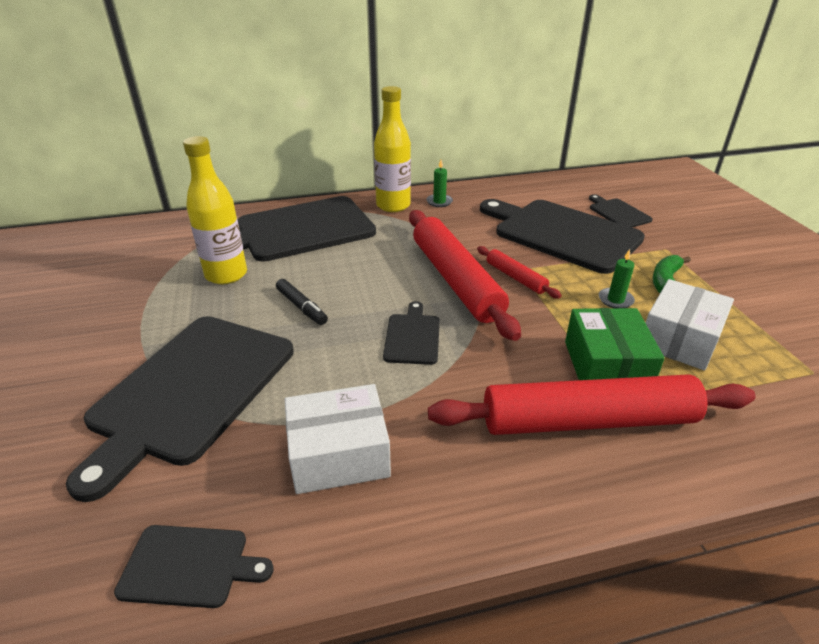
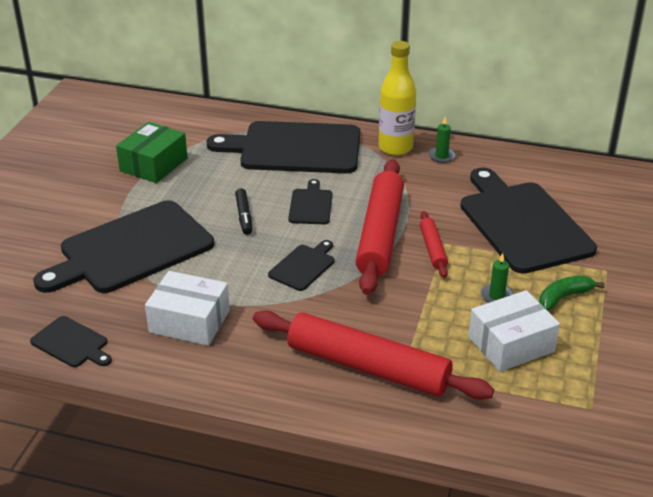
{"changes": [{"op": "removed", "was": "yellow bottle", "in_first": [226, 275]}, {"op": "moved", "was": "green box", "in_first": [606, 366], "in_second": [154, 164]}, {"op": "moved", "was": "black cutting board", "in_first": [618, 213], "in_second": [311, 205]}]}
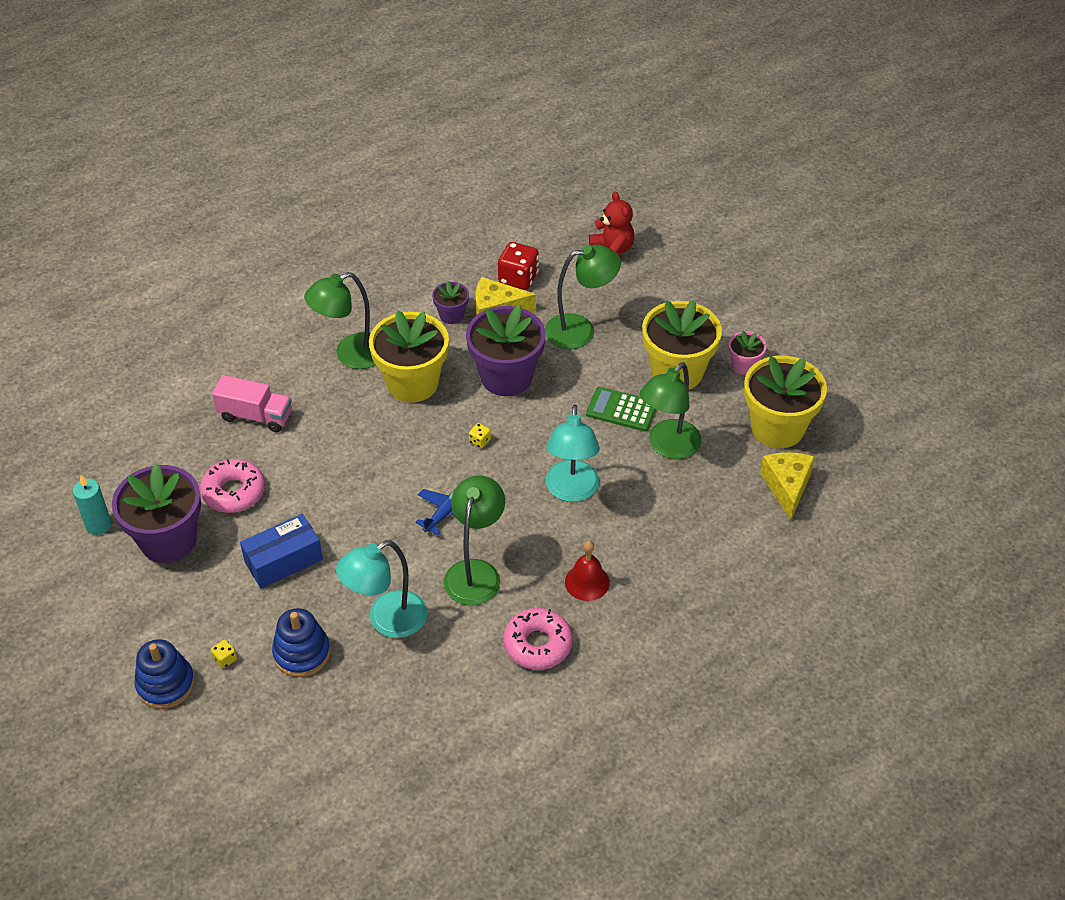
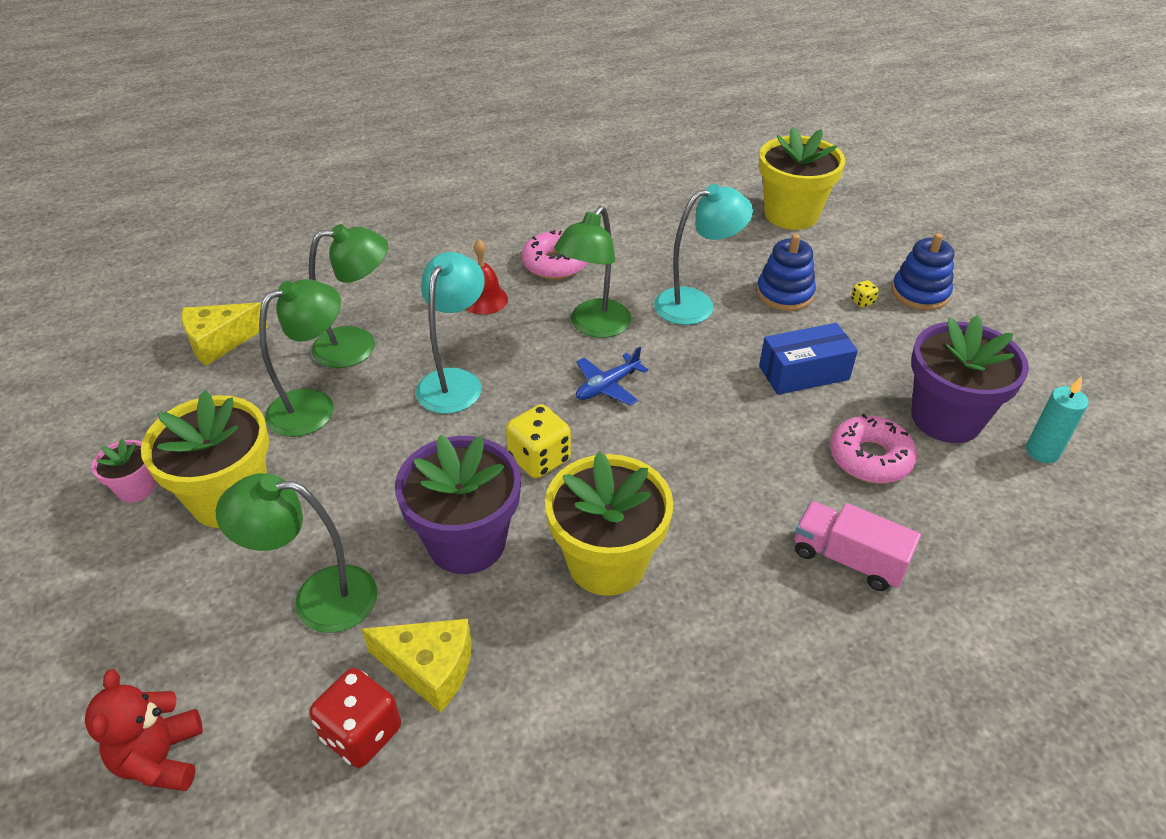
{"changes": [{"op": "moved", "was": "green lamp", "in_first": [350, 355], "in_second": [358, 345]}, {"op": "removed", "was": "purple flower pot", "in_first": [451, 315]}, {"op": "resized", "was": "yellow dice", "in_first": [480, 441], "in_second": [539, 459], "ratio": 2.15}, {"op": "removed", "was": "green calculator", "in_first": [621, 410]}, {"op": "moved", "was": "yellow flower pot", "in_first": [777, 428], "in_second": [791, 214]}, {"op": "turned", "was": "yellow cheese", "in_first": [787, 487], "in_second": [219, 342], "clockwise": 45}]}
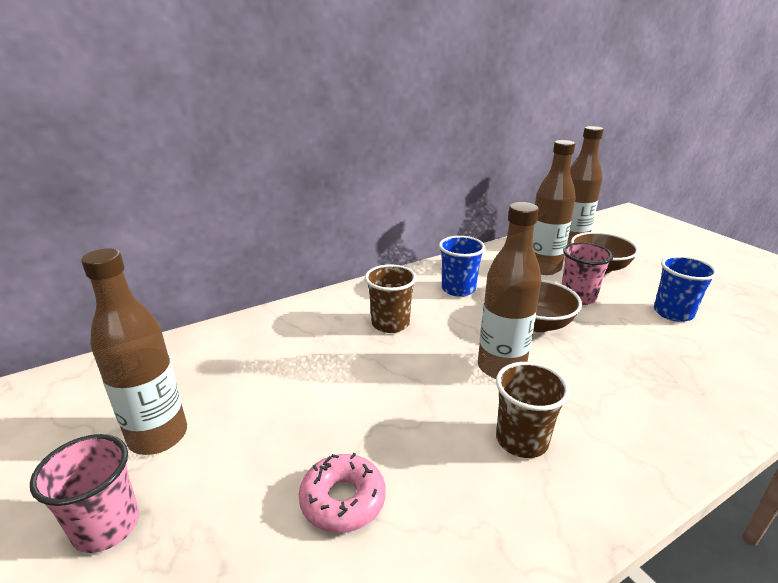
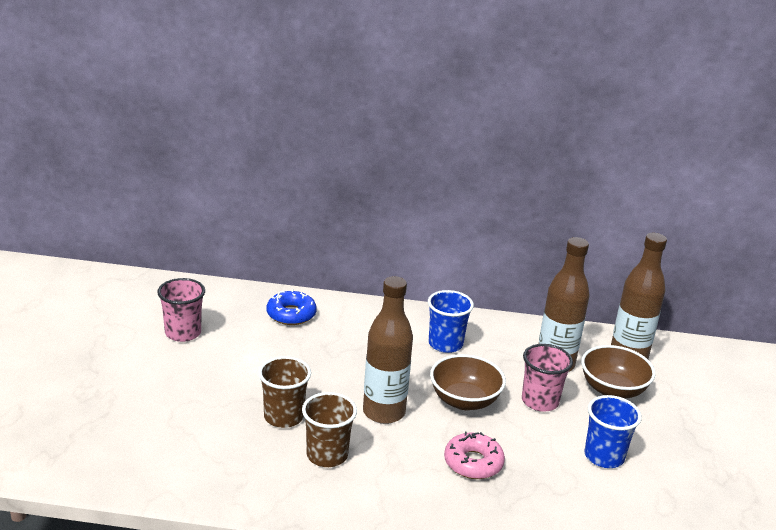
{"changes": [{"op": "moved", "was": "pink cup", "in_first": [107, 526], "in_second": [183, 333]}, {"op": "removed", "was": "brown bottle", "in_first": [158, 436]}, {"op": "moved", "was": "pink donut", "in_first": [343, 500], "in_second": [473, 463]}, {"op": "moved", "was": "brown cup", "in_first": [390, 324], "in_second": [283, 417]}, {"op": "added", "now": "blue donut", "in_second": [291, 314]}]}
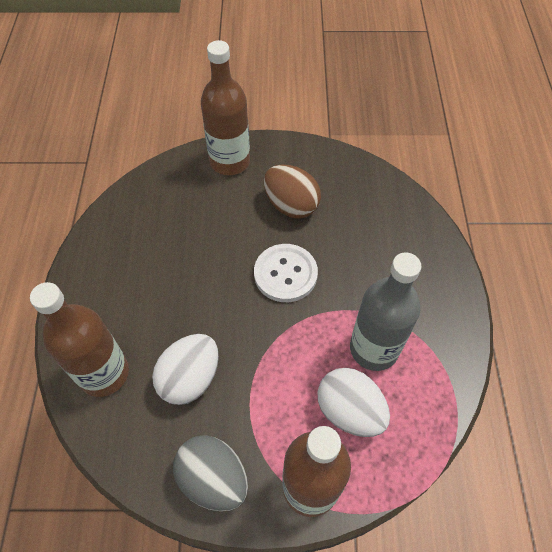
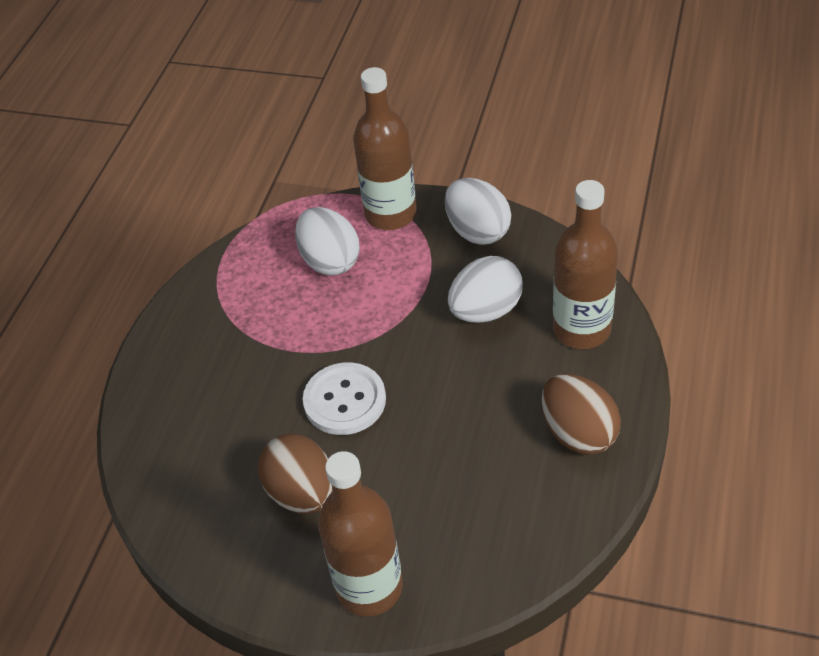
{"changes": [{"op": "recoloured", "was": "grey egg", "now": "white egg", "in_first": [213, 479], "in_second": [477, 231]}, {"op": "removed", "was": "grey bottle", "in_first": [374, 349]}, {"op": "added", "now": "brown egg", "in_second": [578, 433]}]}
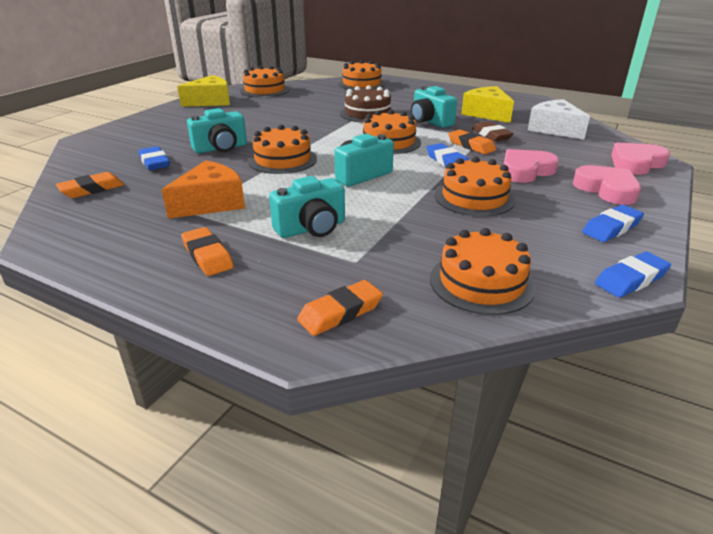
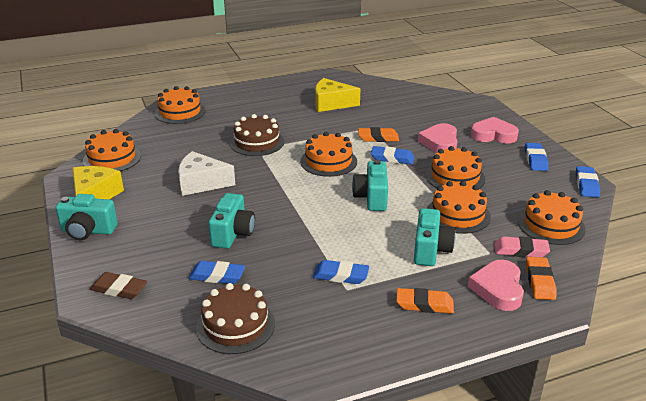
{"changes": [{"op": "replaced", "was": "orange eraser", "now": "brown cake", "in_first": [92, 189], "in_second": [235, 325]}, {"op": "replaced", "was": "orange cheese", "now": "blue eraser", "in_first": [211, 203], "in_second": [341, 275]}, {"op": "moved", "was": "orange cake", "in_first": [282, 160], "in_second": [458, 214]}, {"op": "moved", "was": "turquoise camera", "in_first": [430, 121], "in_second": [88, 231]}, {"op": "moved", "was": "brown eraser", "in_first": [491, 135], "in_second": [119, 289]}, {"op": "moved", "was": "white cheese", "in_first": [554, 129], "in_second": [201, 183]}, {"op": "moved", "was": "pink heart", "in_first": [636, 163], "in_second": [498, 289]}, {"op": "added", "now": "pink eraser", "in_second": [520, 250]}]}
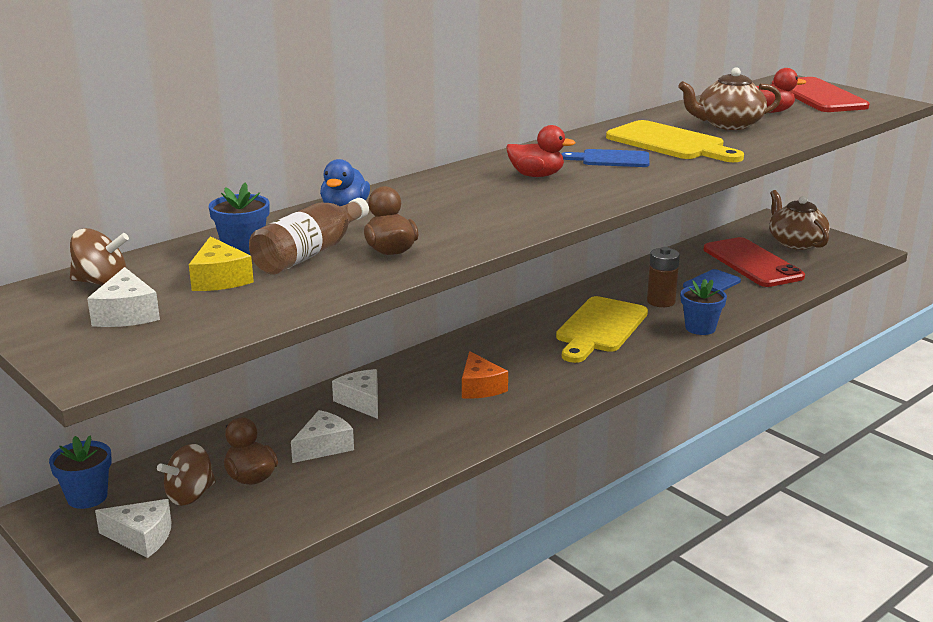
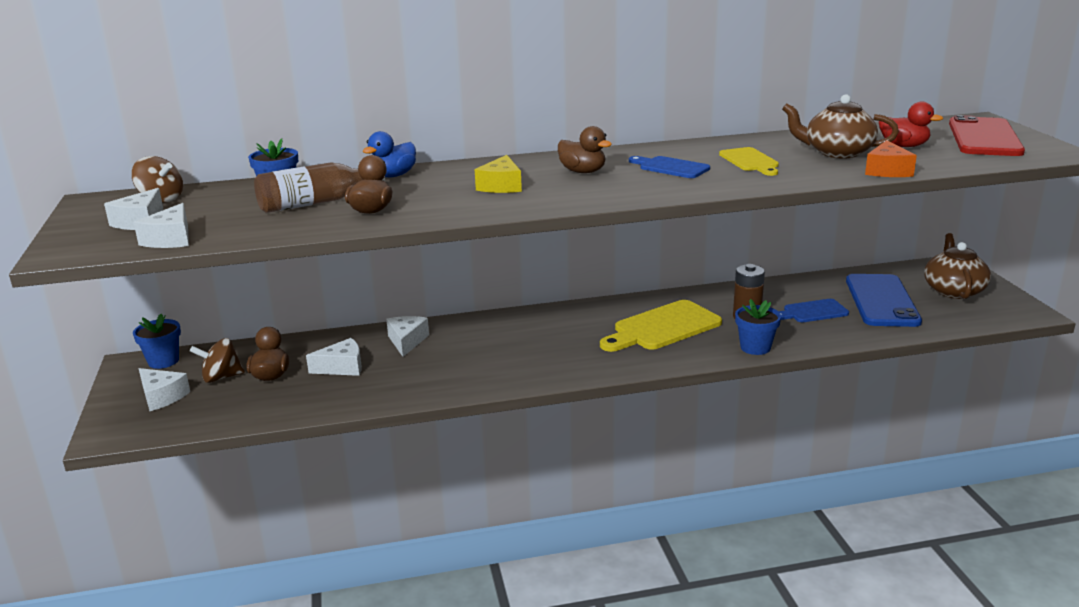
{"changes": [{"op": "moved", "was": "yellow cheese", "in_first": [219, 279], "in_second": [501, 186]}, {"op": "moved", "was": "orange cheese", "in_first": [480, 387], "in_second": [887, 171]}, {"op": "recoloured", "was": "red duck", "now": "brown duck", "in_first": [536, 175], "in_second": [583, 172]}, {"op": "resized", "was": "yellow cutting board", "in_first": [670, 143], "in_second": [750, 161], "ratio": 0.59}, {"op": "recoloured", "was": "red phone", "now": "blue phone", "in_first": [752, 263], "in_second": [881, 301]}, {"op": "added", "now": "white cheese", "in_second": [170, 239]}]}
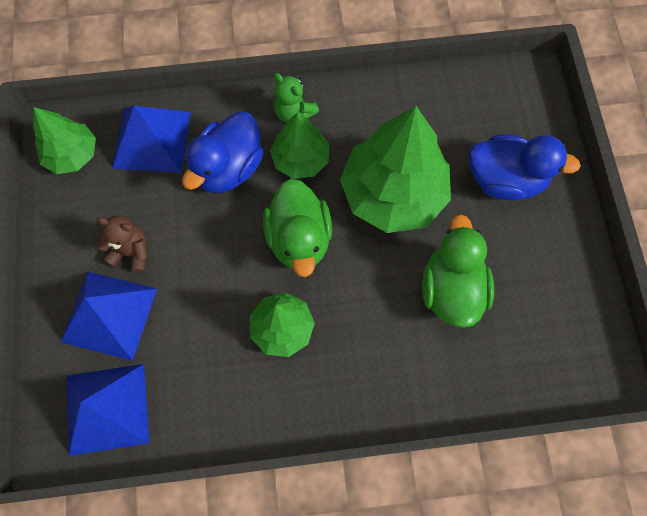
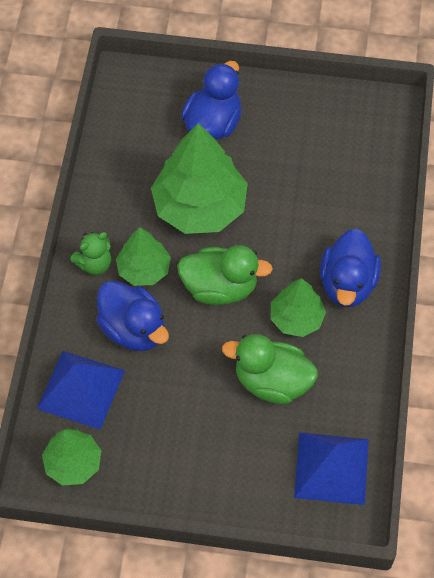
{"changes": [{"op": "removed", "was": "blue pyramid", "in_first": [109, 314]}, {"op": "removed", "was": "brown teddy bear", "in_first": [131, 252]}, {"op": "moved", "was": "green duck", "in_first": [451, 289], "in_second": [272, 382]}, {"op": "added", "now": "blue duck", "in_second": [347, 284]}]}
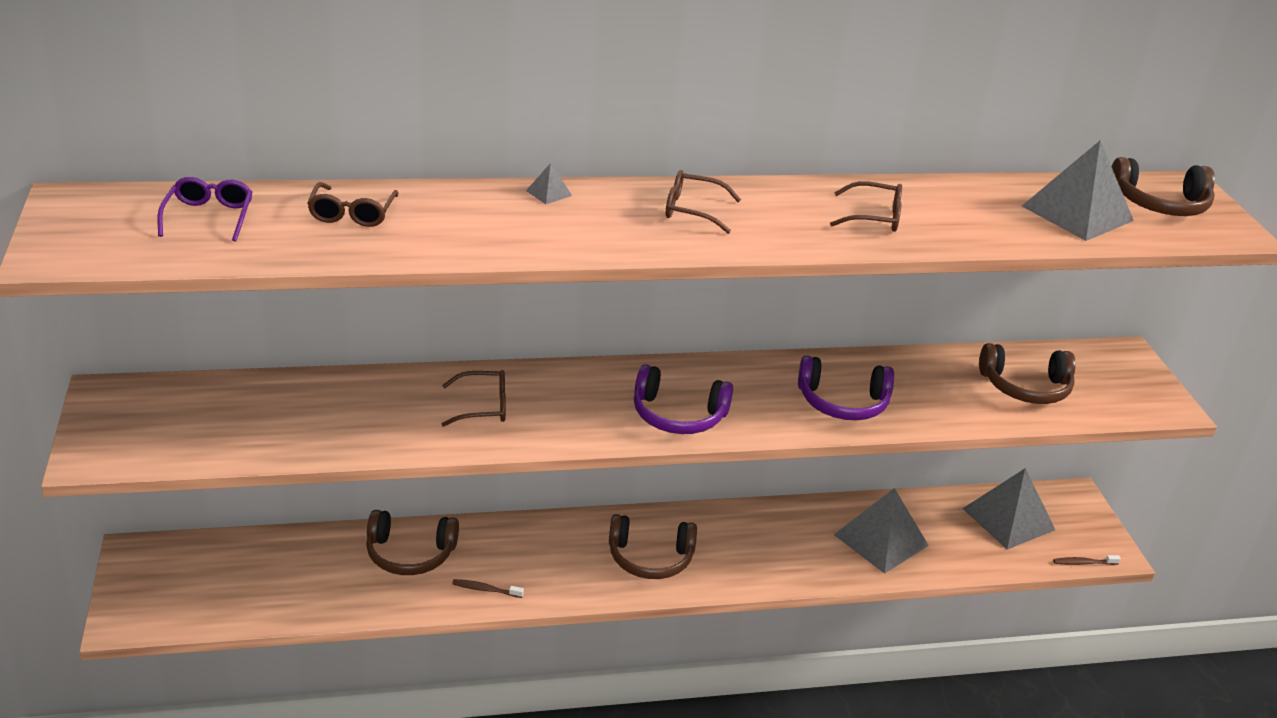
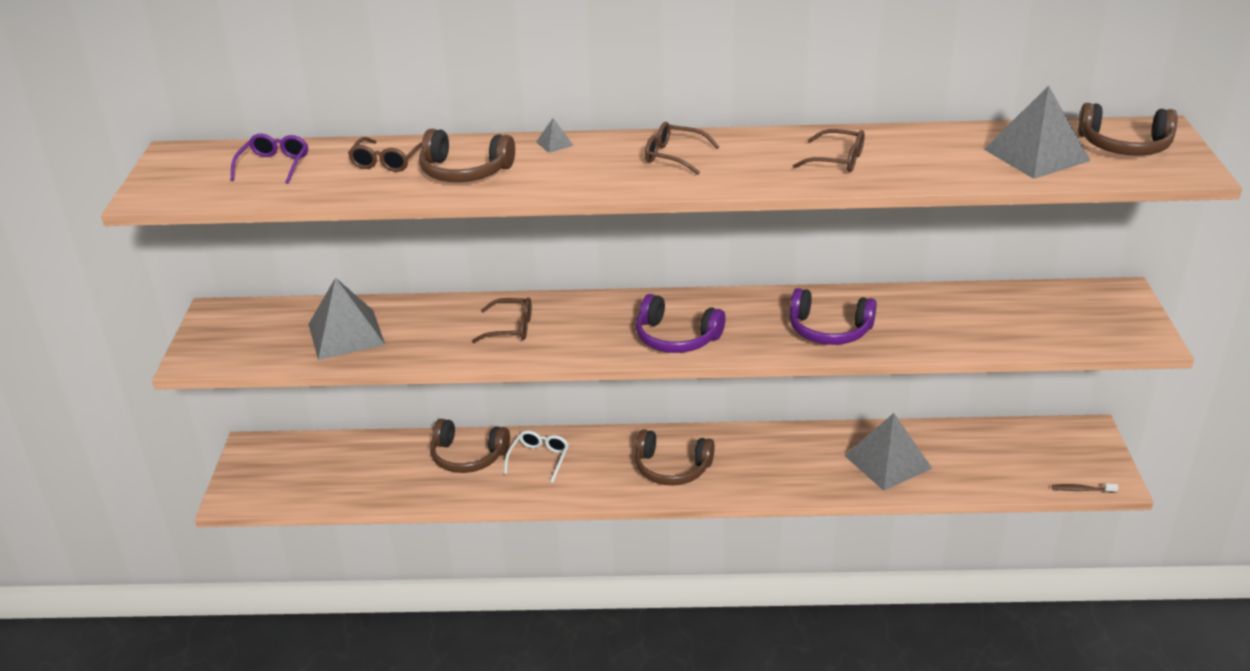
{"changes": [{"op": "removed", "was": "brown toothbrush", "in_first": [485, 589]}, {"op": "moved", "was": "grey pyramid", "in_first": [1008, 519], "in_second": [346, 334]}, {"op": "moved", "was": "brown headphones", "in_first": [1025, 387], "in_second": [464, 171]}, {"op": "added", "now": "white glasses", "in_second": [539, 459]}]}
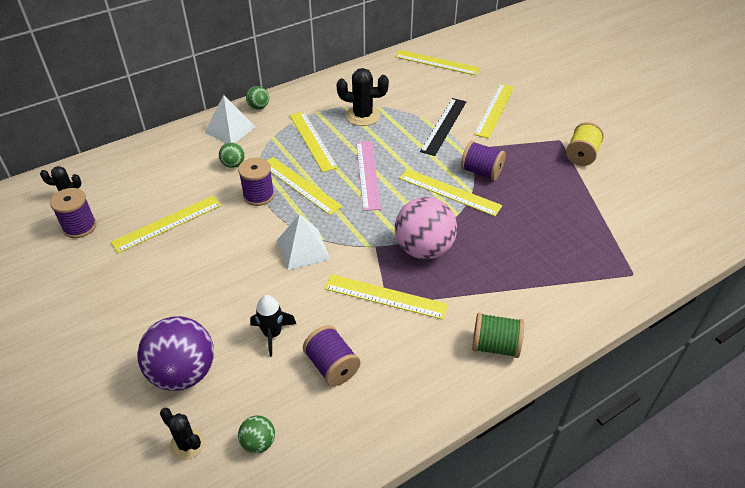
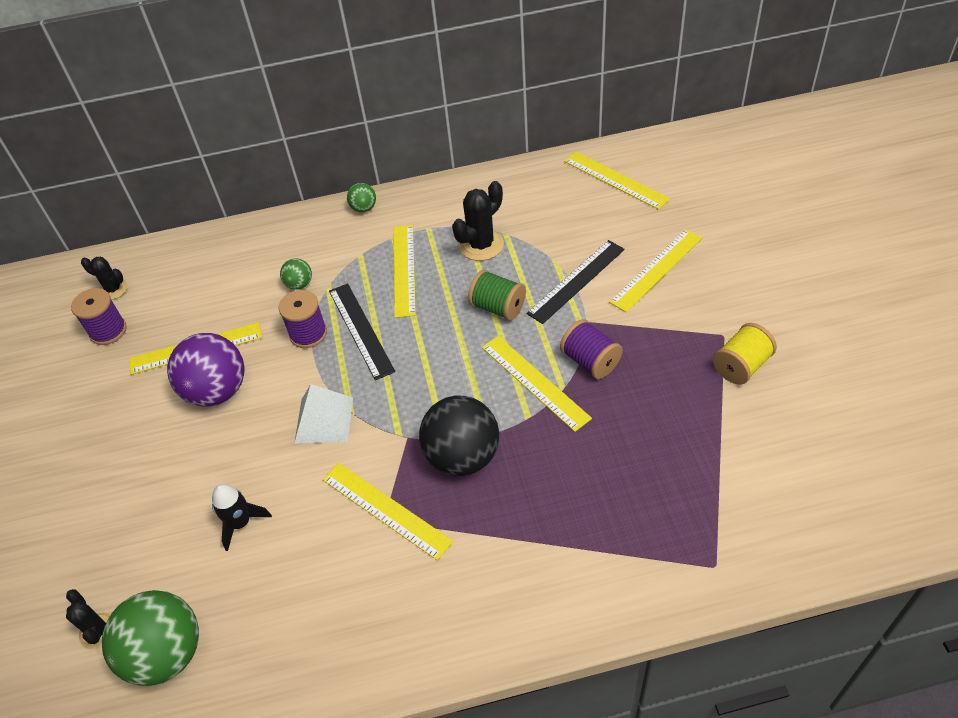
{"changes": [{"op": "moved", "was": "purple ball", "in_first": [183, 373], "in_second": [217, 391]}, {"op": "removed", "was": "white pyramid", "in_first": [230, 129]}, {"op": "resized", "was": "green ball", "in_first": [258, 442], "in_second": [167, 653], "ratio": 2.13}, {"op": "recoloured", "was": "yellow ruler", "now": "black ruler", "in_first": [300, 185], "in_second": [361, 330]}, {"op": "removed", "was": "purple spool", "in_first": [332, 366]}, {"op": "turned", "was": "black cactus", "in_first": [362, 116], "in_second": [481, 245], "clockwise": -75}, {"op": "removed", "was": "pink ruler", "in_first": [368, 174]}, {"op": "recoloured", "was": "pink ball", "now": "black ball", "in_first": [424, 249], "in_second": [462, 456]}, {"op": "moved", "was": "green spool", "in_first": [495, 346], "in_second": [498, 307]}]}
